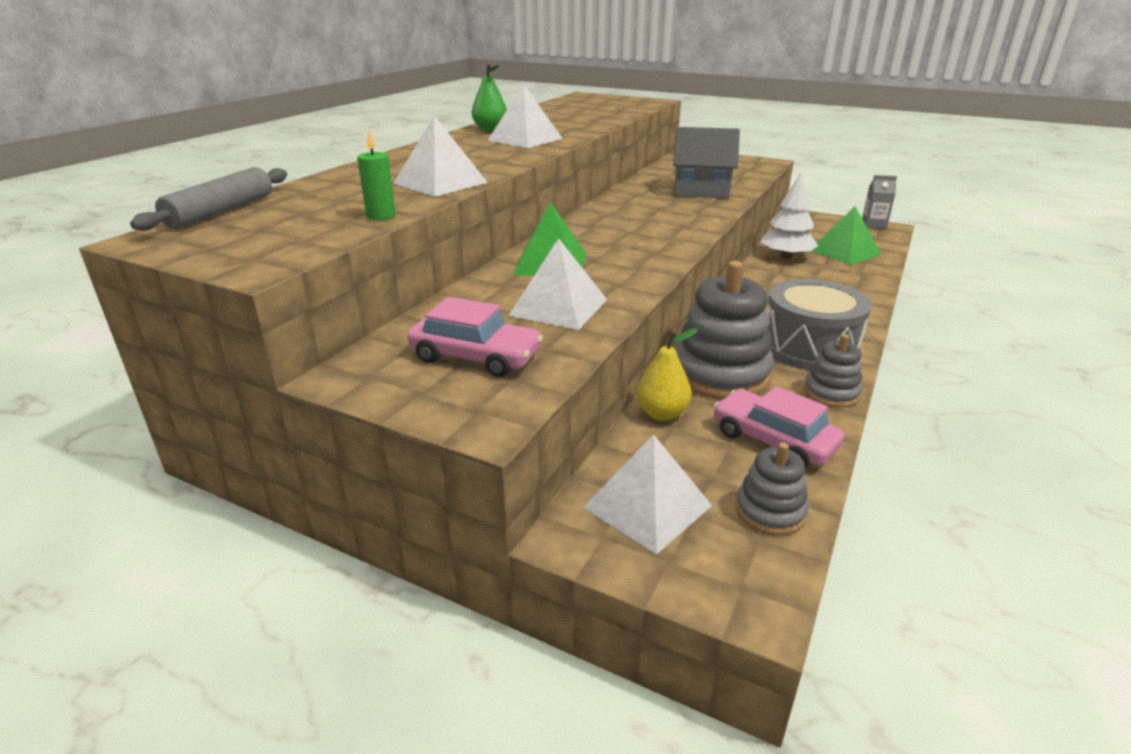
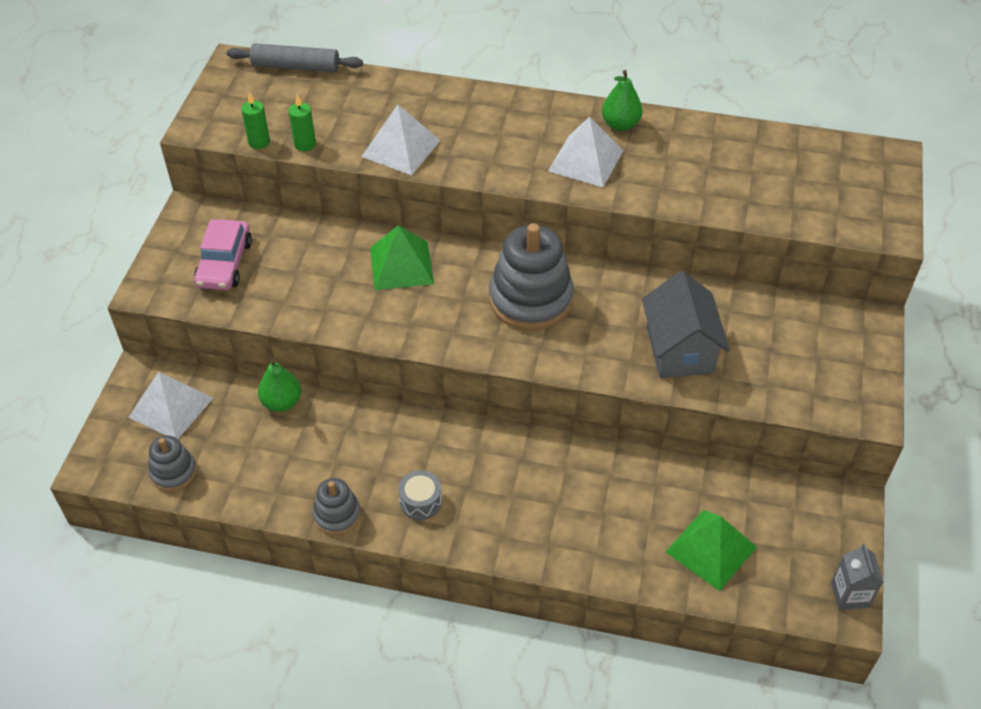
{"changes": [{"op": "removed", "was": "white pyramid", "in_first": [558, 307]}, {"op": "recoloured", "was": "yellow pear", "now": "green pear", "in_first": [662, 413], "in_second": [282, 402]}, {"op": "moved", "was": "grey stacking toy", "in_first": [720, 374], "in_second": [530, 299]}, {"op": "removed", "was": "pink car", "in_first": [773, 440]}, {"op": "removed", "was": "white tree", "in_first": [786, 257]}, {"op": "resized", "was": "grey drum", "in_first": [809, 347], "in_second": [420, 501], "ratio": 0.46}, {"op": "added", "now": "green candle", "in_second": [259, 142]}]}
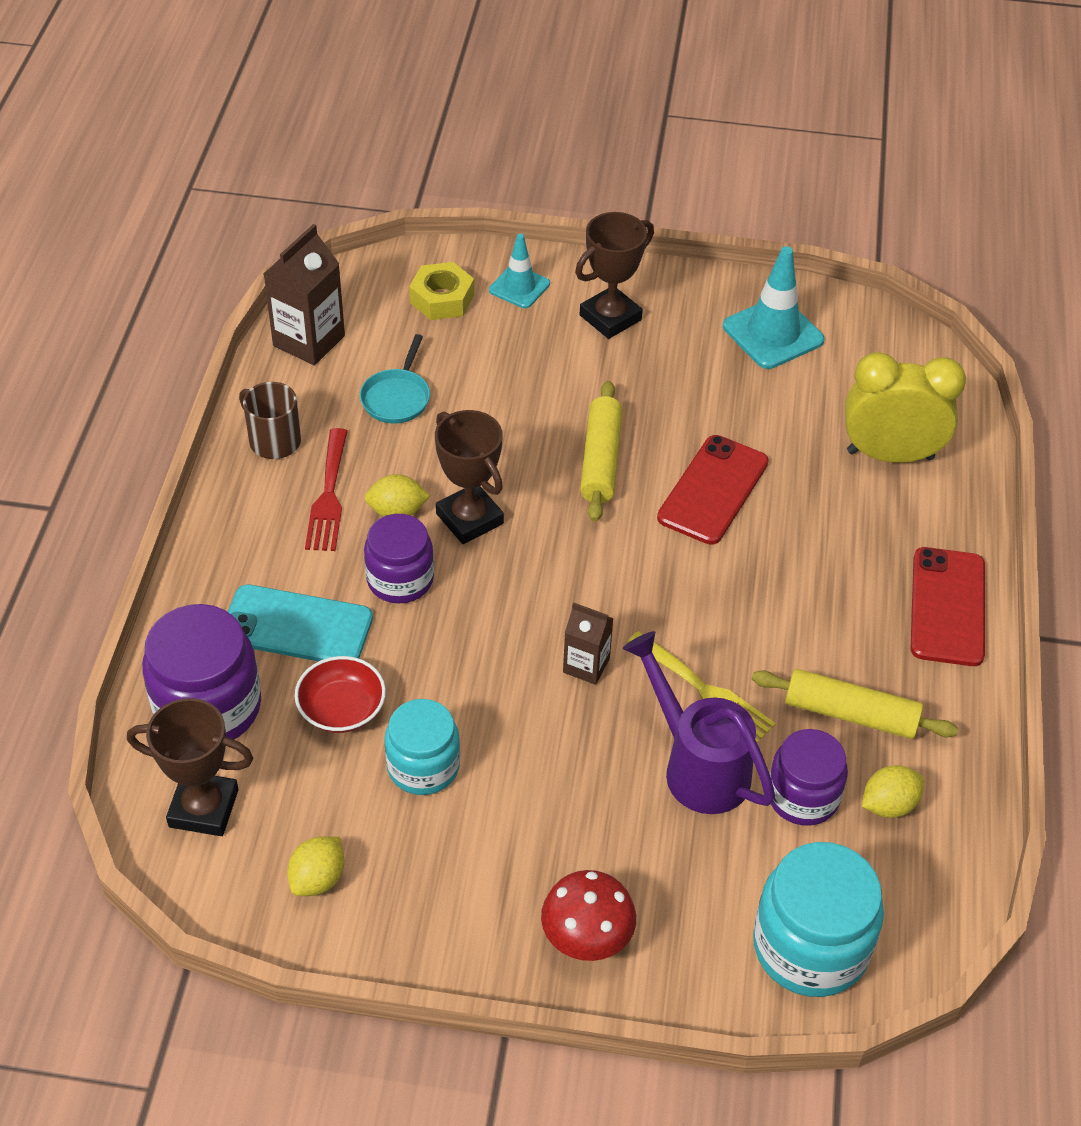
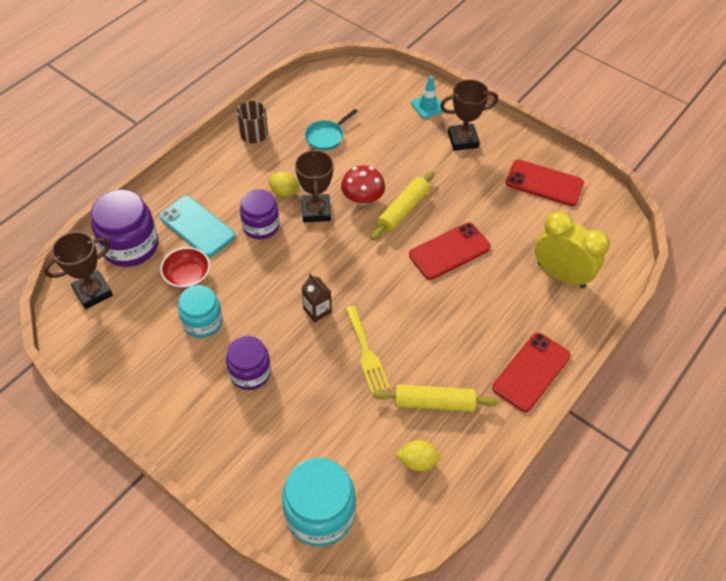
{"changes": [{"op": "turned", "was": "brown trophy", "in_first": [203, 808], "in_second": [93, 292], "clockwise": -75}, {"op": "removed", "was": "brown carton", "in_first": [309, 341]}, {"op": "removed", "was": "yellow lemon", "in_first": [318, 879]}, {"op": "removed", "was": "red fork", "in_first": [328, 496]}, {"op": "removed", "was": "yellow nut", "in_first": [442, 299]}, {"op": "moved", "was": "red mushroom", "in_first": [587, 937], "in_second": [362, 199]}, {"op": "removed", "was": "purple watering can", "in_first": [697, 765]}, {"op": "replaced", "was": "turquoise traffic cone", "now": "red phone", "in_first": [773, 333], "in_second": [544, 183]}, {"op": "turned", "was": "yellow rolling pin", "in_first": [851, 714], "in_second": [434, 403], "clockwise": -45}, {"op": "moved", "was": "purple jar", "in_first": [803, 796], "in_second": [250, 372]}]}
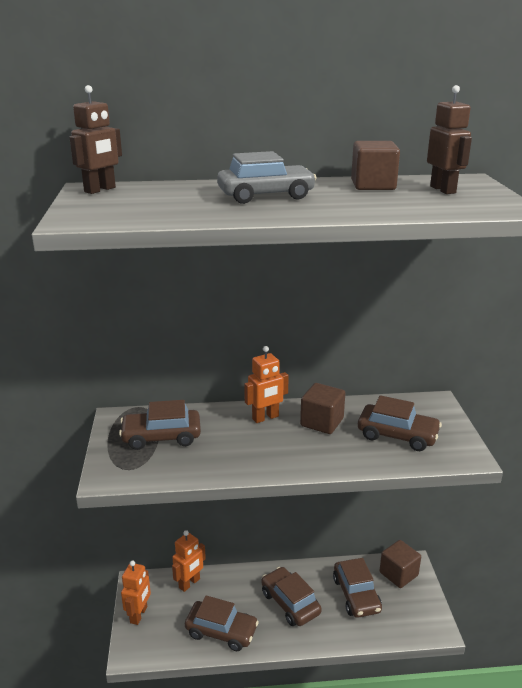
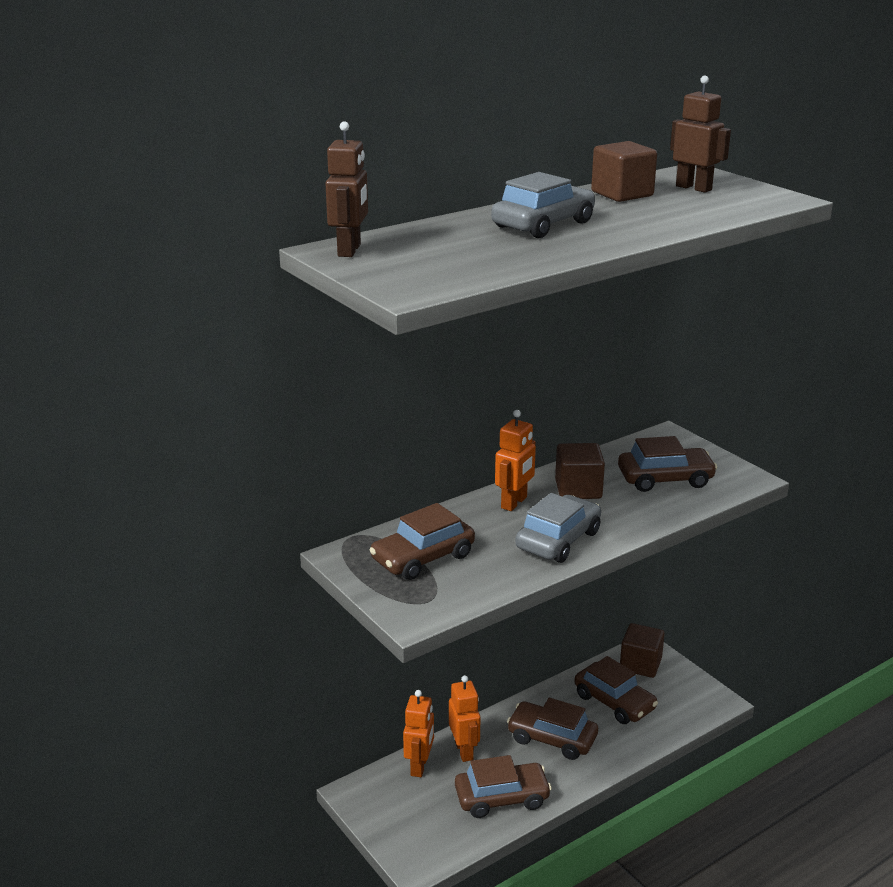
{"changes": [{"op": "moved", "was": "orange robot", "in_first": [139, 615], "in_second": [464, 751]}, {"op": "added", "now": "grey car", "in_second": [558, 540]}]}
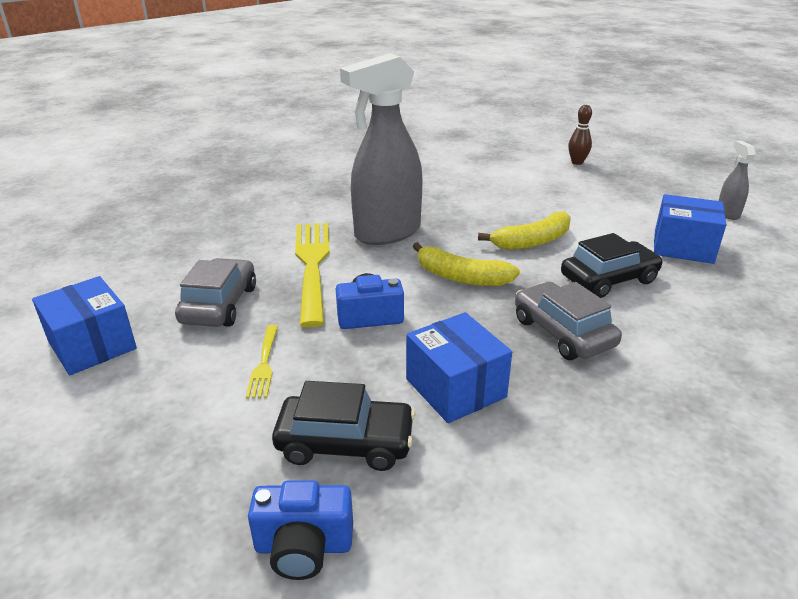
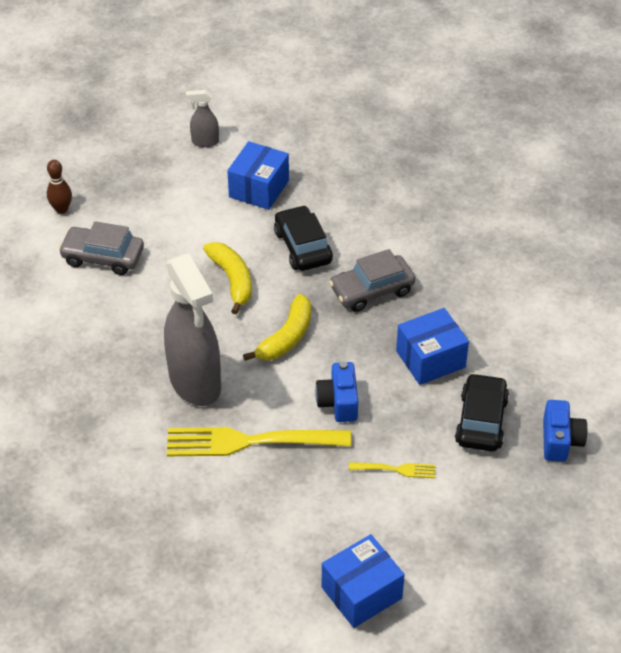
{"changes": [{"op": "moved", "was": "grey car", "in_first": [219, 305], "in_second": [103, 257]}]}
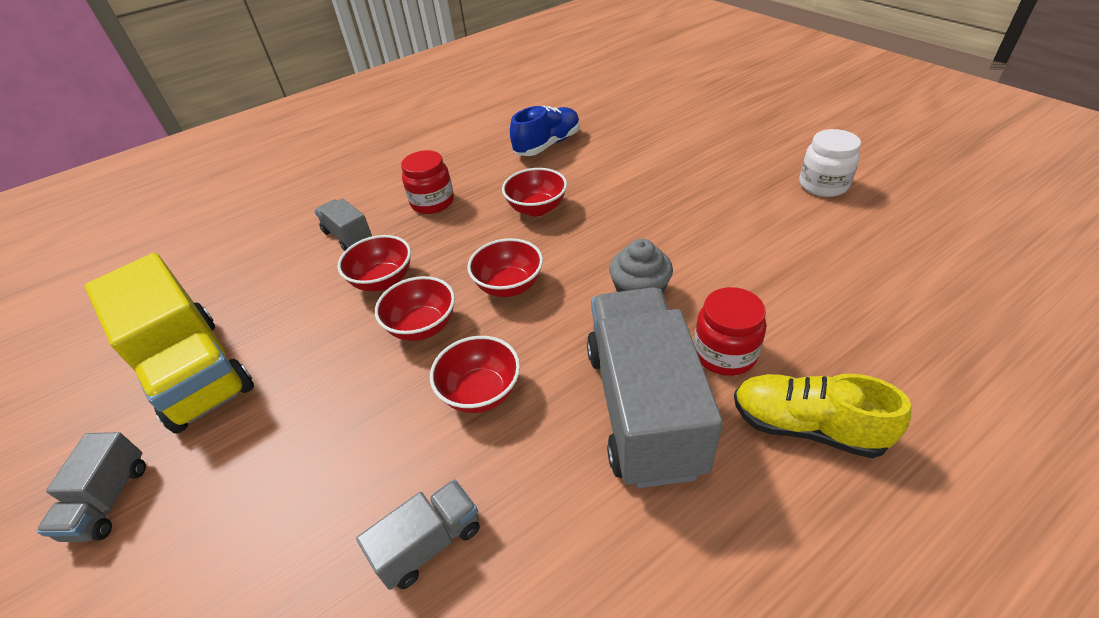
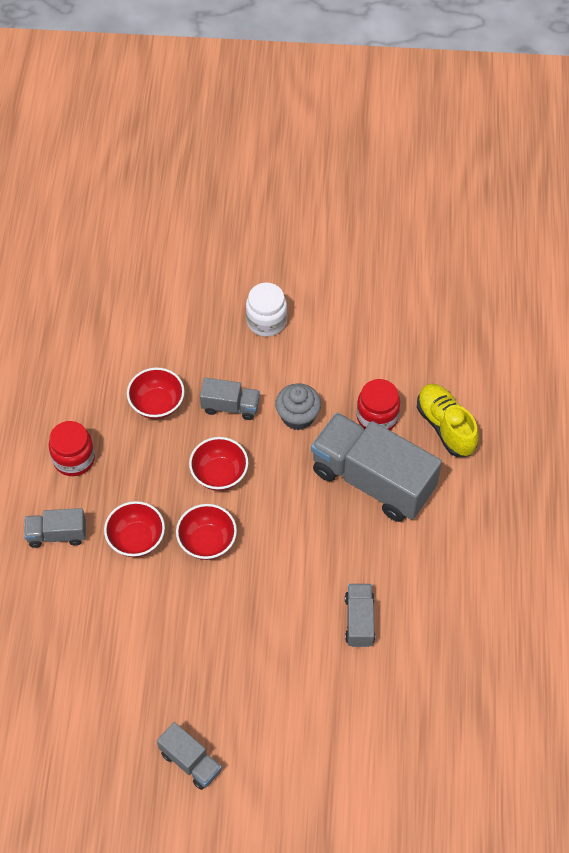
{"changes": [{"op": "removed", "was": "yellow truck", "in_first": [195, 372]}, {"op": "removed", "was": "red bowl", "in_first": [481, 392]}, {"op": "removed", "was": "blue shoe", "in_first": [547, 145]}, {"op": "turned", "was": "yellow shoe", "in_first": [806, 427], "in_second": [445, 426], "clockwise": 90}, {"op": "moved", "was": "white jar", "in_first": [823, 185], "in_second": [266, 321]}, {"op": "added", "now": "grey truck", "in_second": [230, 406]}]}
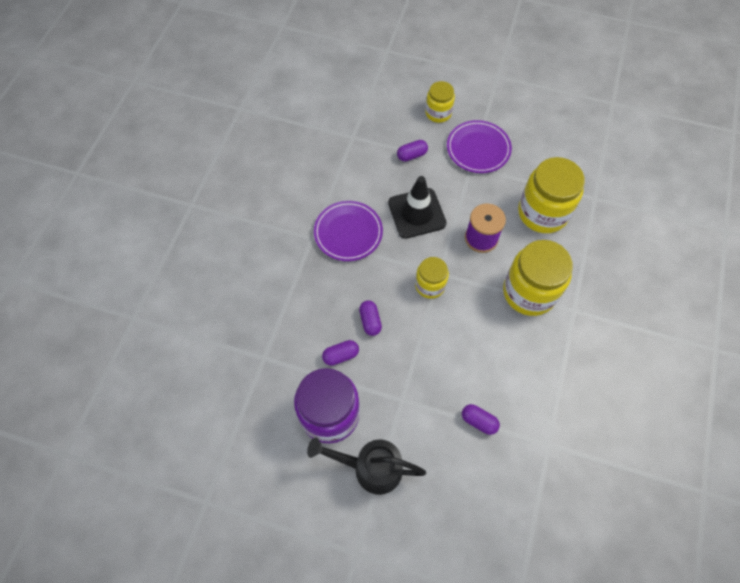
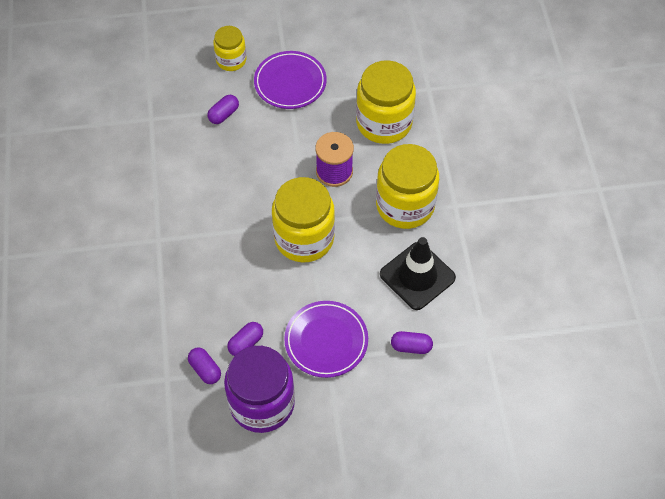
{"changes": [{"op": "removed", "was": "black watering can", "in_first": [370, 468]}, {"op": "moved", "was": "purple plate", "in_first": [348, 233], "in_second": [326, 341]}, {"op": "moved", "was": "purple capsule", "in_first": [370, 321], "in_second": [205, 369]}, {"op": "moved", "was": "black traffic cone", "in_first": [416, 213], "in_second": [417, 276]}, {"op": "resized", "was": "yellow jar", "in_first": [430, 285], "in_second": [304, 238], "ratio": 1.77}]}
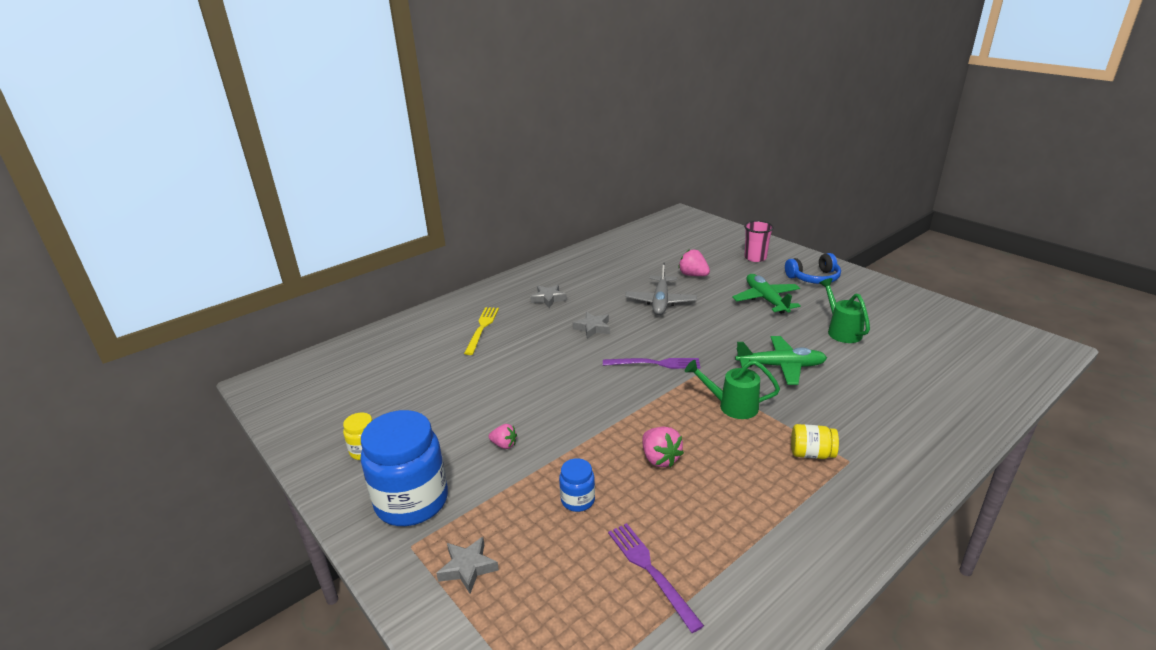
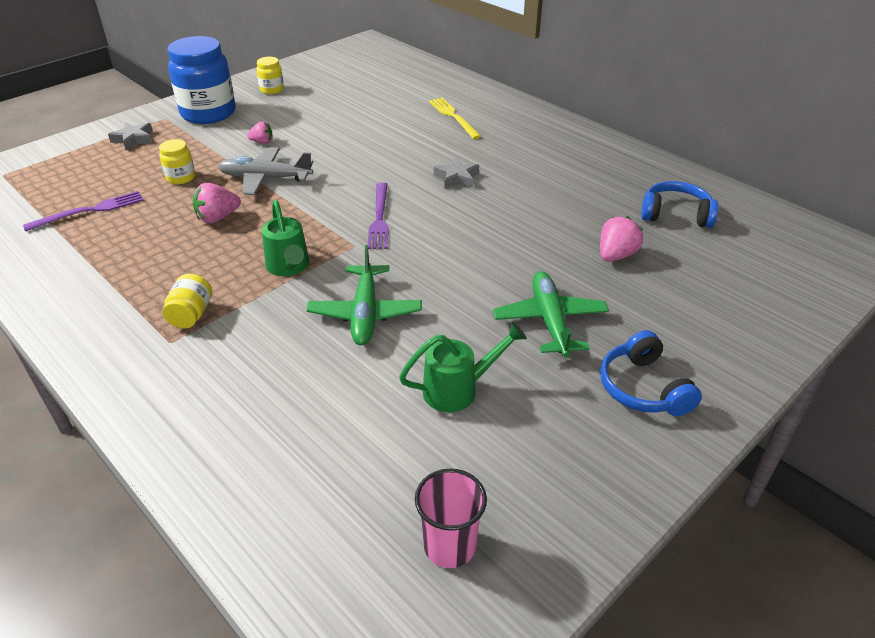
{"changes": [{"op": "turned", "was": "yellow fork", "in_first": [482, 328], "in_second": [453, 117], "clockwise": -120}, {"op": "turned", "was": "pink strawberry", "in_first": [504, 445], "in_second": [262, 142], "clockwise": -105}, {"op": "removed", "was": "grey star", "in_first": [548, 299]}, {"op": "recoloured", "was": "blue jar", "now": "yellow jar", "in_first": [578, 500], "in_second": [181, 178]}, {"op": "moved", "was": "grey plane", "in_first": [660, 302], "in_second": [265, 178]}, {"op": "turned", "was": "green watering can", "in_first": [732, 406], "in_second": [289, 267], "clockwise": 150}, {"op": "turned", "was": "green plane", "in_first": [766, 299], "in_second": [550, 321], "clockwise": -75}, {"op": "moved", "was": "pink cup", "in_first": [755, 258], "in_second": [449, 546]}, {"op": "added", "now": "blue headphones", "in_second": [675, 214]}]}
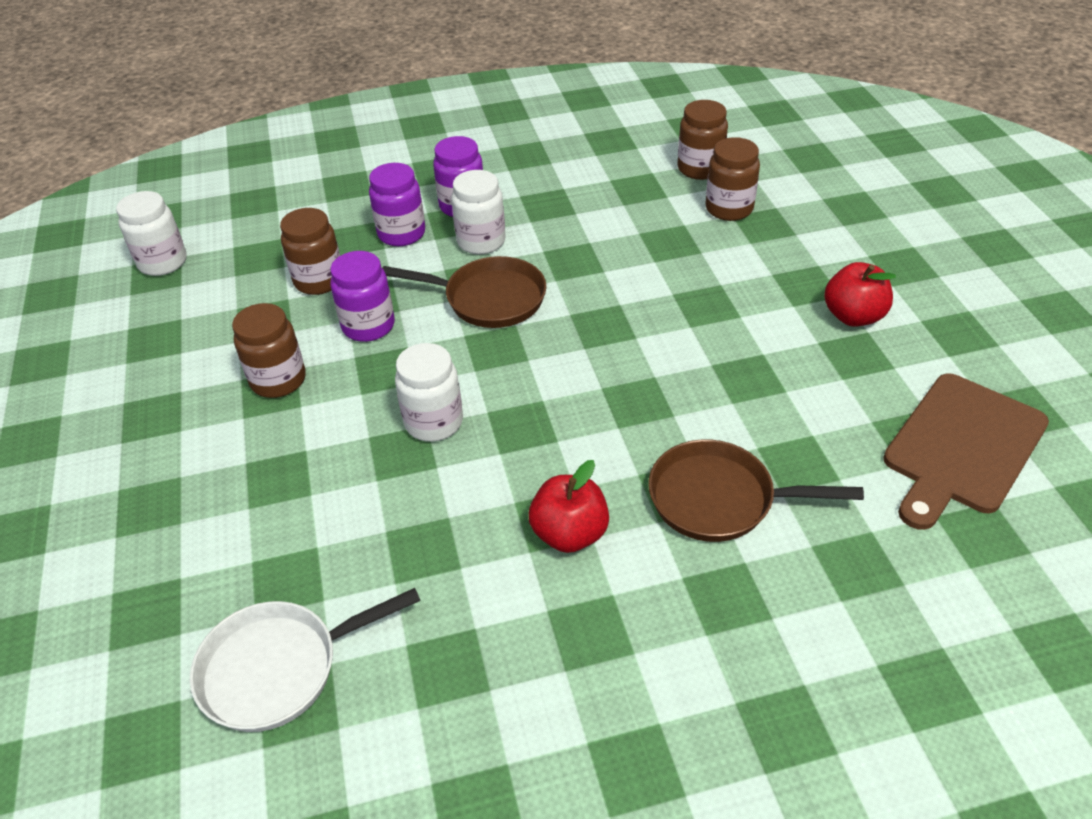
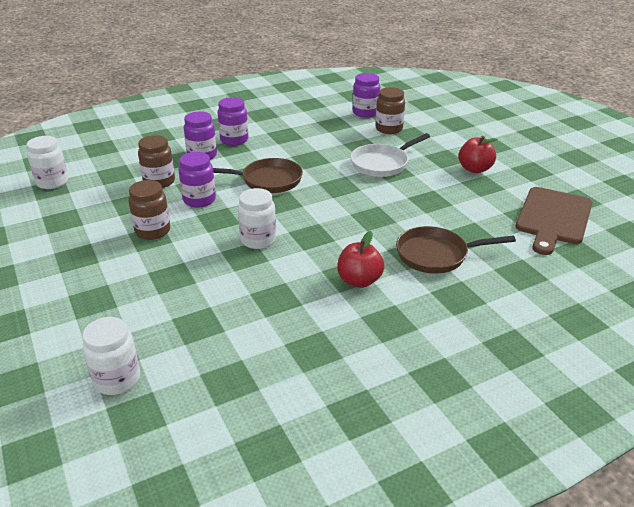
{"changes": [{"op": "moved", "was": "white pan", "in_first": [278, 668], "in_second": [382, 164]}, {"op": "moved", "was": "white jar", "in_first": [481, 241], "in_second": [117, 379]}, {"op": "recoloured", "was": "brown jar", "now": "purple jar", "in_first": [700, 169], "in_second": [365, 113]}]}
